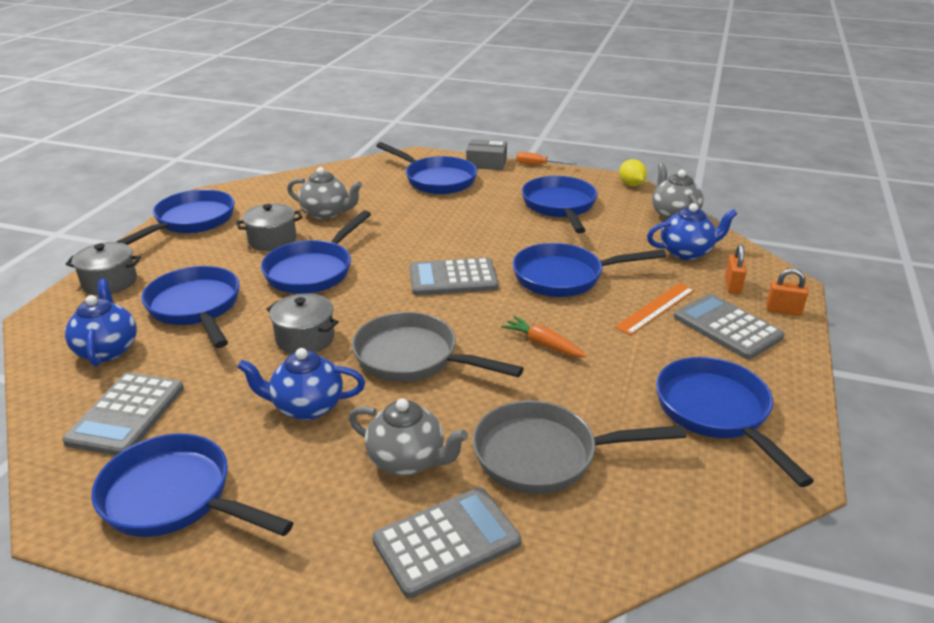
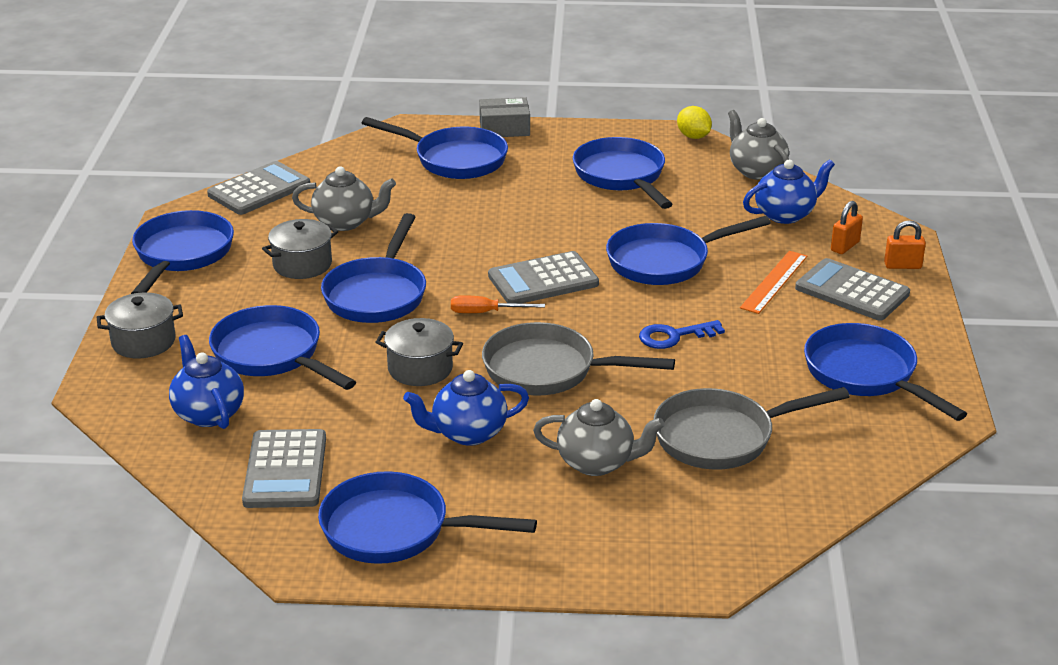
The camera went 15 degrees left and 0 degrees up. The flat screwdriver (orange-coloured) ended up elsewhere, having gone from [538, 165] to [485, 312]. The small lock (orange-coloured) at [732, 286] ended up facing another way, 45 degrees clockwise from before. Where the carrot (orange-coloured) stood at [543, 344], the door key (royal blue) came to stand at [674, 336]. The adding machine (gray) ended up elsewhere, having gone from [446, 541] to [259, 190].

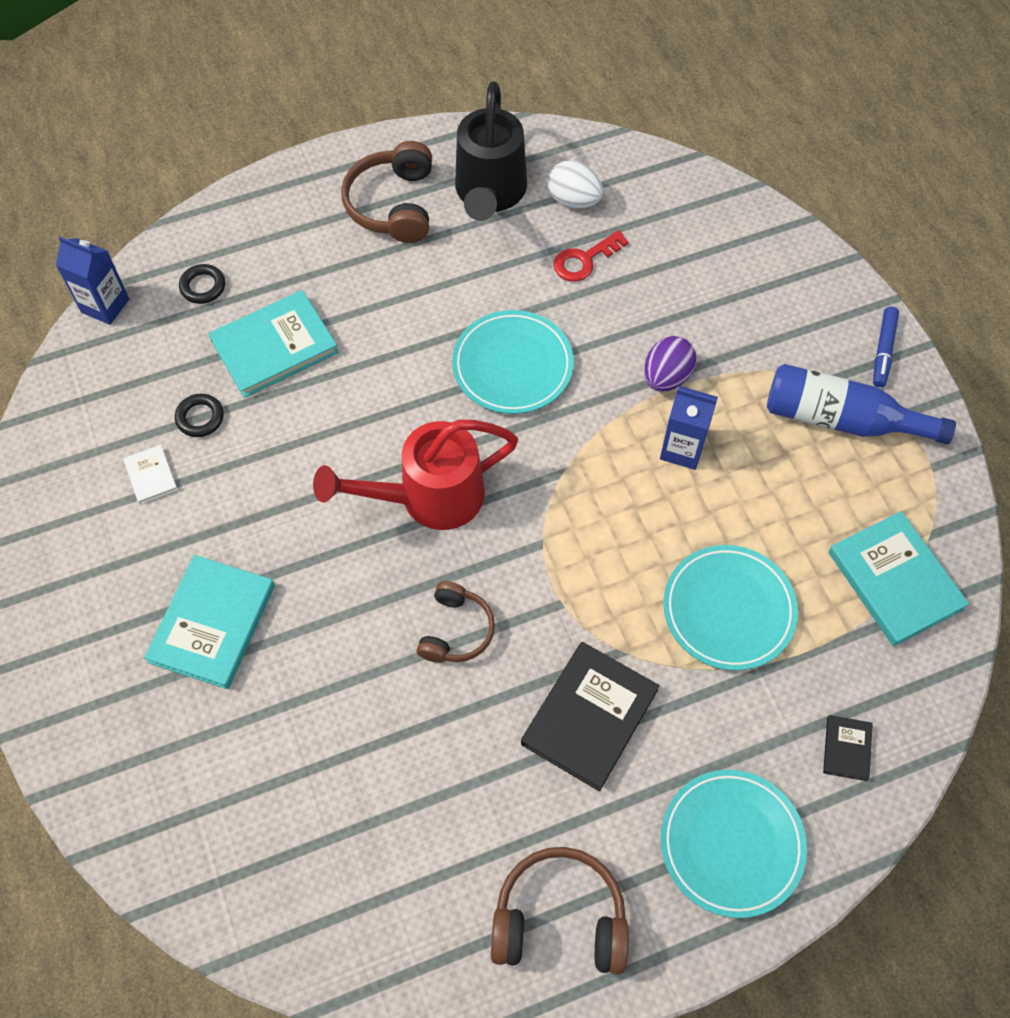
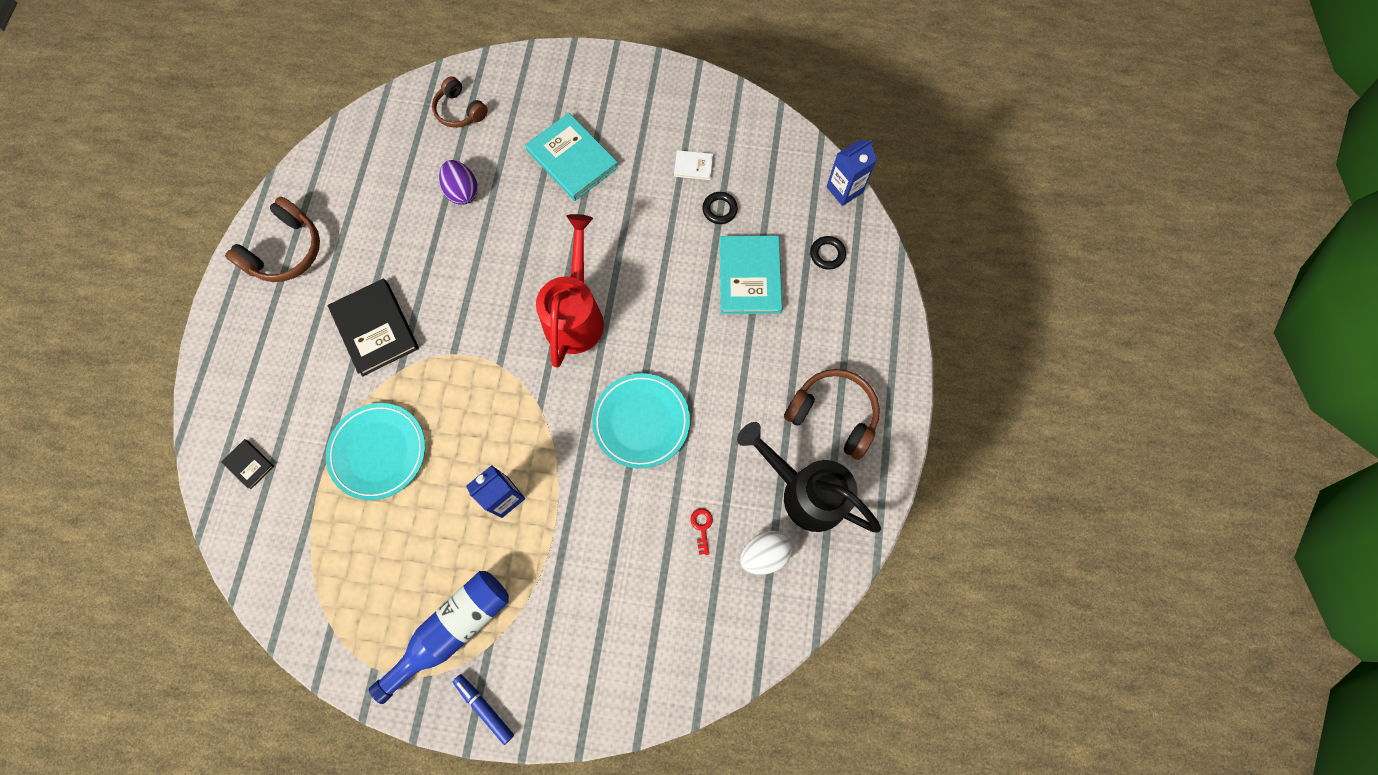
The camera went 120 degrees right and 10 degrees up. The size of the door key (crimson) at [584, 260] changed by a factor of 0.64. The toy egg (violet) ended up elsewhere, having gone from [666, 377] to [463, 191]. The second view lost the hardback (turquoise) at [894, 580]. The headset (russet) ended up elsewhere, having gone from [456, 630] to [460, 111]. The second view lost the plate (turquoise) at [731, 844].

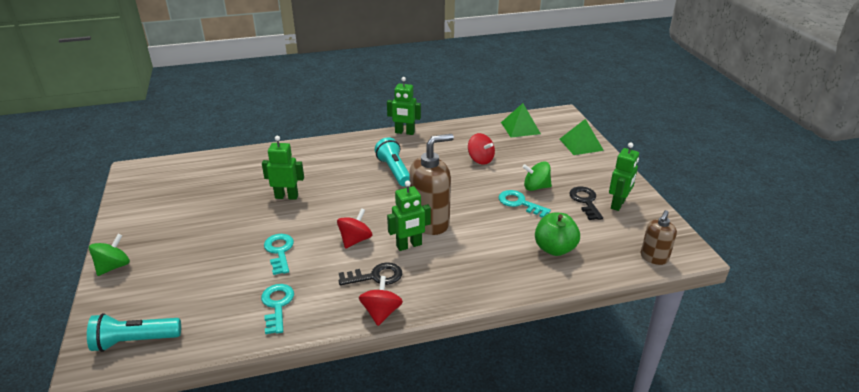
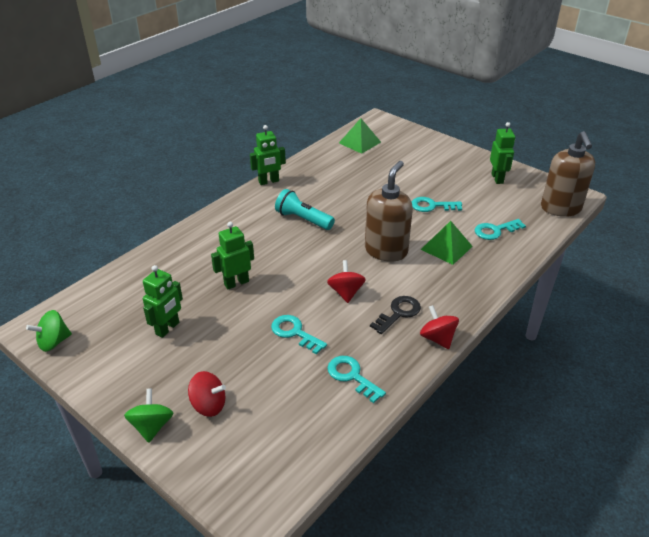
The camera went 35 degrees left and 5 degrees up. The solid pyramid (leaf-green) ended up elsewhere, having gone from [581, 144] to [446, 247]. The toy top (crimson) ended up elsewhere, having gone from [480, 159] to [208, 405]. The toy top (leaf-green) ended up elsewhere, having gone from [536, 187] to [53, 342]. The robot (leaf-green) ended up elsewhere, having gone from [409, 245] to [167, 328]. The second view lost the door key (black) at [585, 201]. The size of the soap pump (russet) at [654, 257] changed by a factor of 1.76. Where the apple fruit (leaf-green) stood at [554, 249], the door key (turquoise) came to stand at [495, 231]. The second view lost the flashlight (turquoise) at [135, 341].

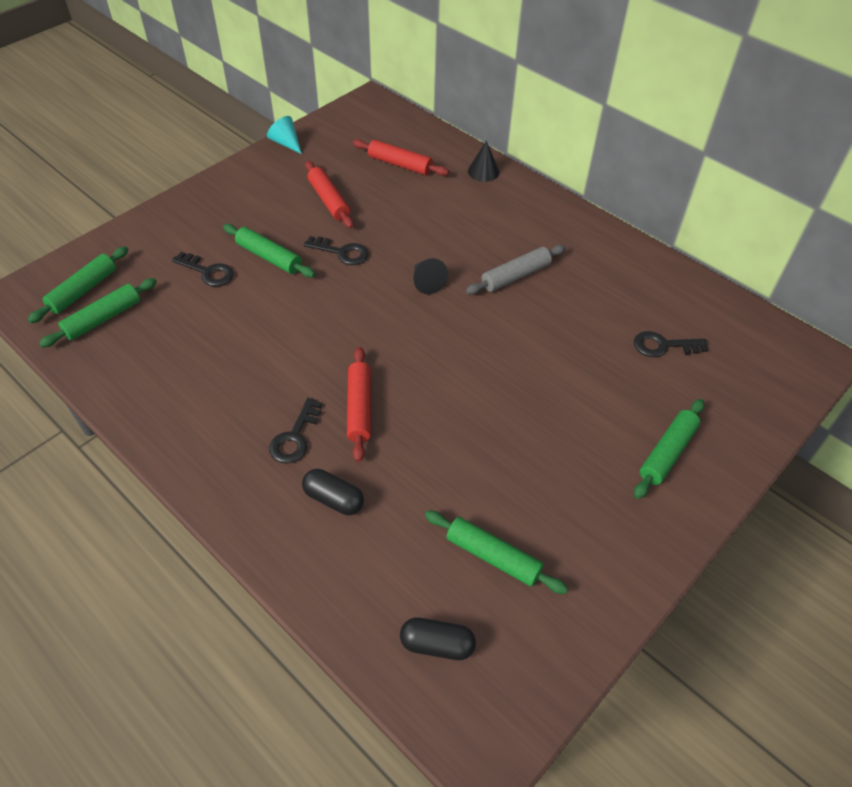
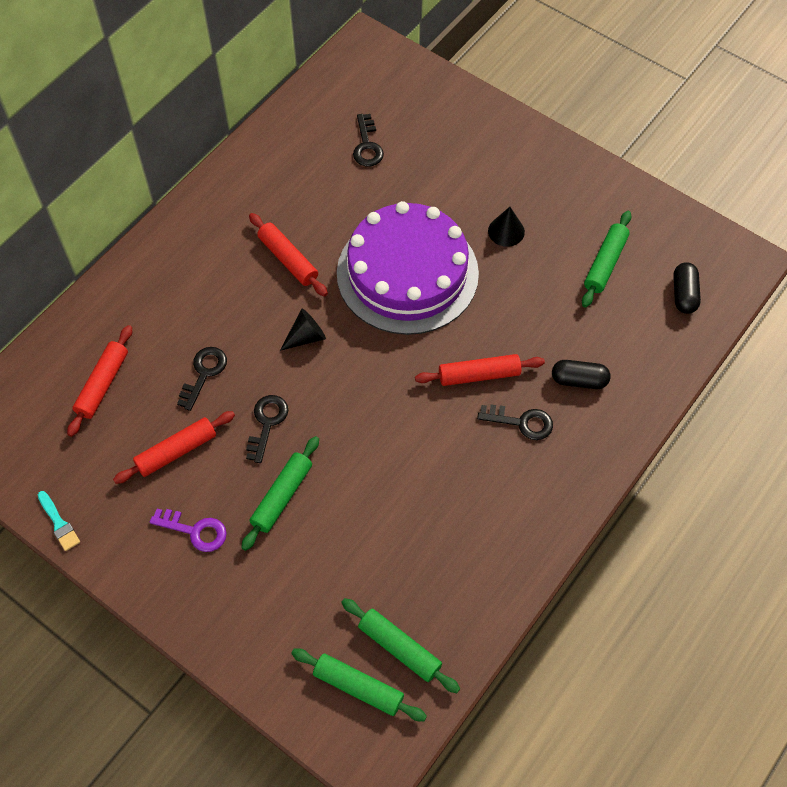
The camera went 95 degrees left and 10 degrees up. Where the cone (turquoise) stood at [286, 143], the paintbrush (turquoise) came to stand at [59, 523]. The cone (black) ended up elsewhere, having gone from [483, 171] to [506, 231]. What was the dough roller (gray) at [515, 276] turned into the dough roller (crimson) at [288, 259]. The door key (black) ended up elsewhere, having gone from [208, 272] to [204, 373]. The second view lost the dough roller (leaf-green) at [667, 453]. The pill shape (black) at [333, 499] ended up facing another way, 75 degrees clockwise from before. The second view gained the gateau (violet) at [407, 273]. The second view gained the door key (violet) at [195, 531].

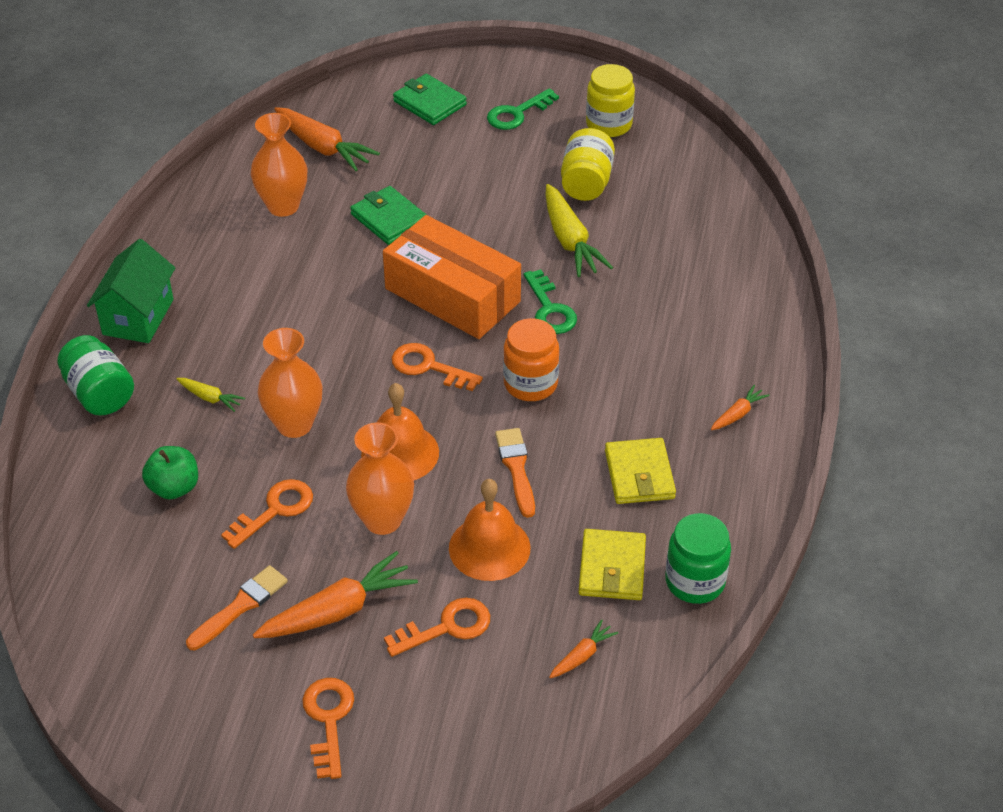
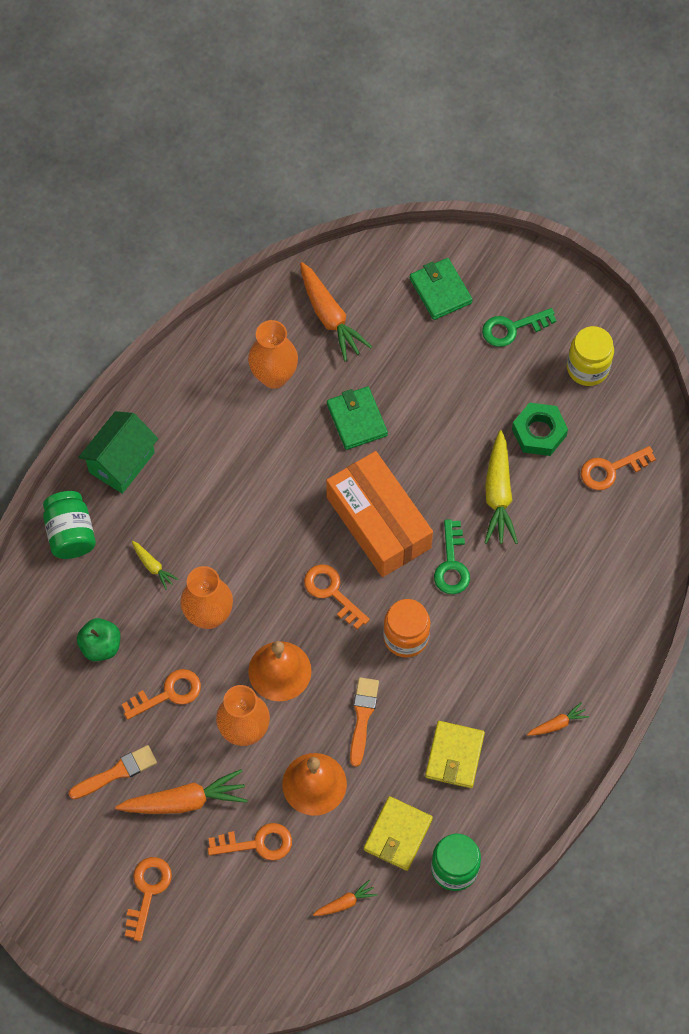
The camera went 20 degrees right and 20 degrees up. Where the jam jar (bright yellow) stood at [586, 183], the nut (leaf-green) came to stand at [539, 432]. The second view gained the door key (orange-coloured) at [611, 470].

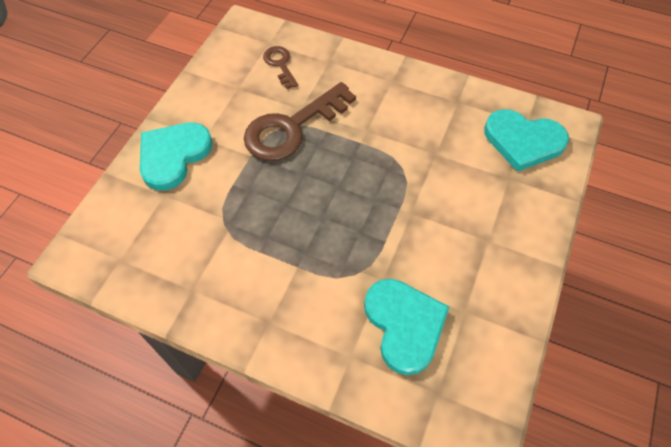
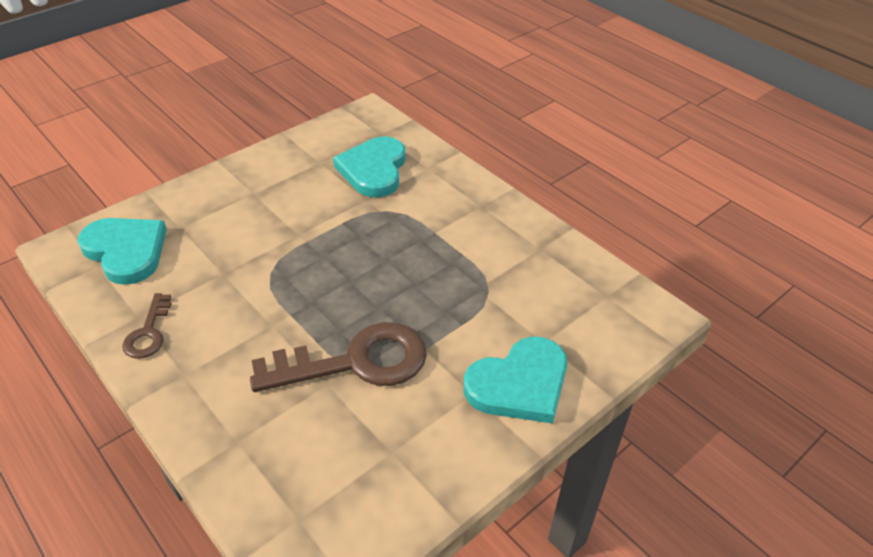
The camera went 155 degrees left and 15 degrees down. The door key (russet) ended up elsewhere, having gone from [280, 64] to [148, 332].

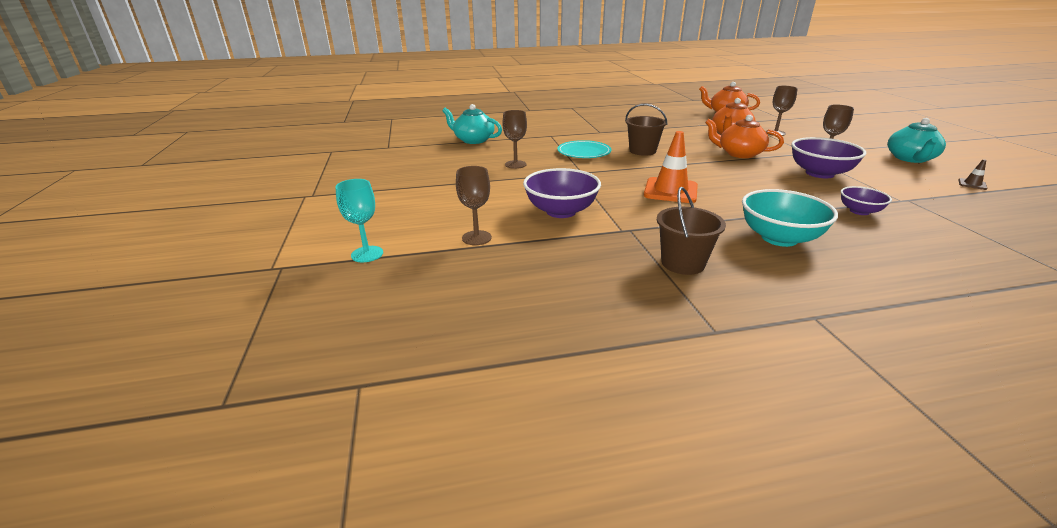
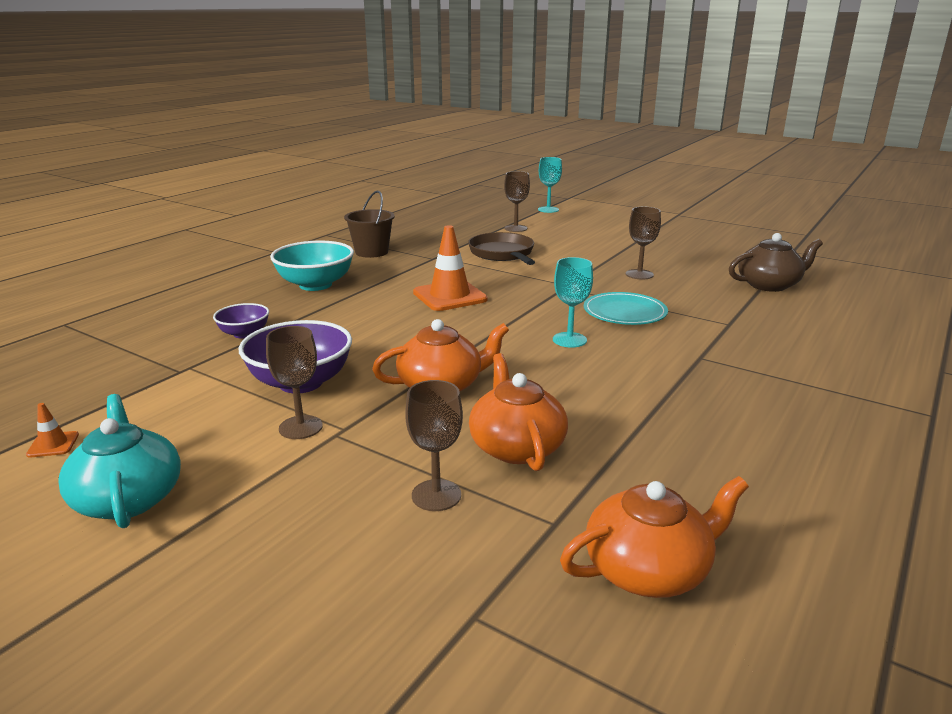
The camera went 135 degrees right and 5 degrees down. What was the china teapot (turquoise) at [473, 140] turned into the china teapot (russet) at [769, 285]. Where the pail (russet) stood at [642, 151], the goblet (turquoise) came to stand at [569, 340]. What was the road cone (russet) at [972, 184] turned into the road cone (orange-coloured) at [53, 445]. Where the deep dish (violet) stood at [561, 211], the skillet (russet) came to stand at [502, 254].

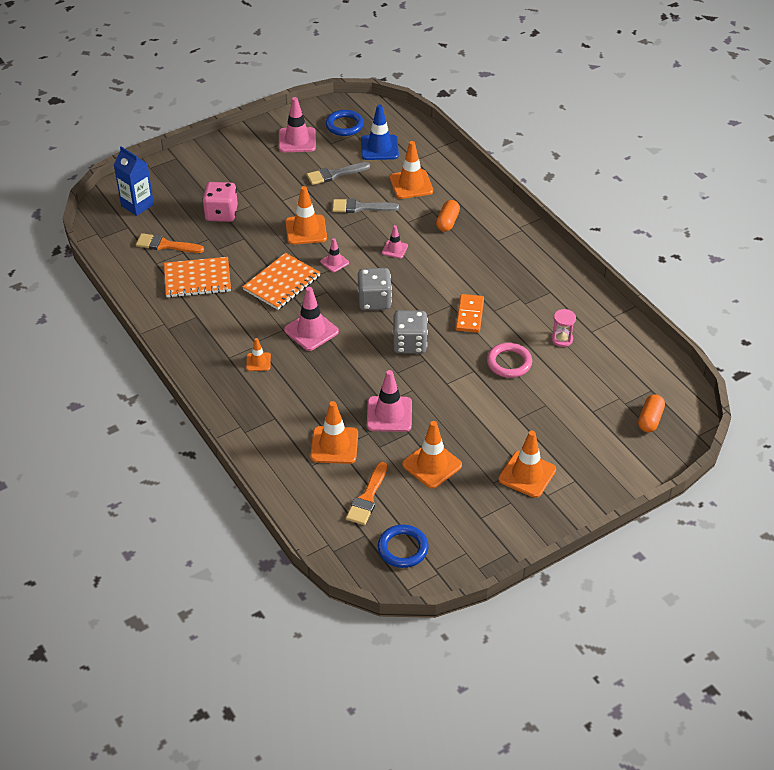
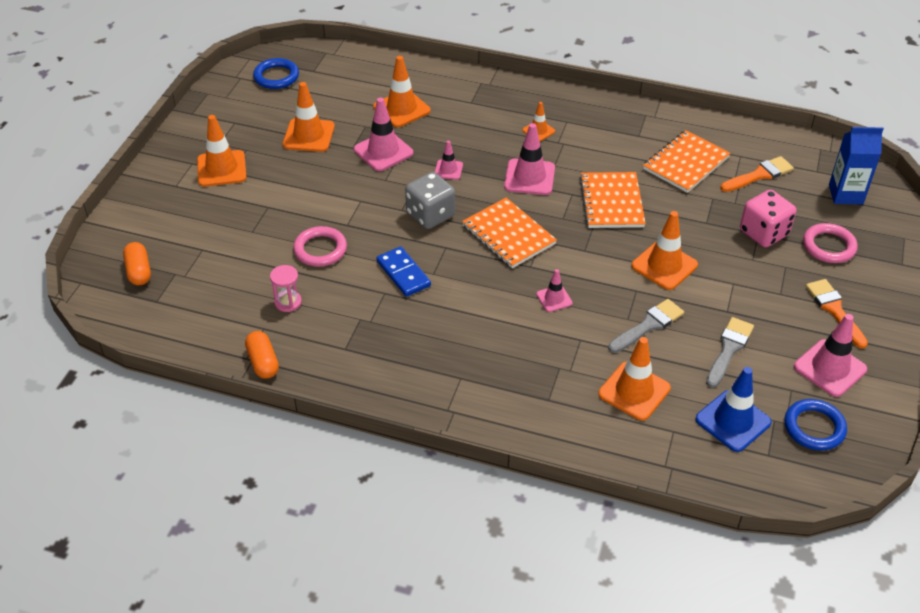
The camera went 140 degrees right and 0 degrees up. The pill shape (orange-coloured) ended up elsewhere, having gone from [447, 222] to [263, 362]. The road cone (rose-pink) ended up elsewhere, having gone from [334, 262] to [448, 170]. Where the dice (gray) stood at [374, 301], the notebook (orange-coloured) came to stand at [508, 235]. What was the domino tile (orange-coloured) at [470, 315] turned into the domino tile (royal blue) at [403, 274]. The paintbrush (orange-coloured) ended up elsewhere, having gone from [367, 498] to [834, 310]. The second view gained the ring (rose-pink) at [828, 246].

